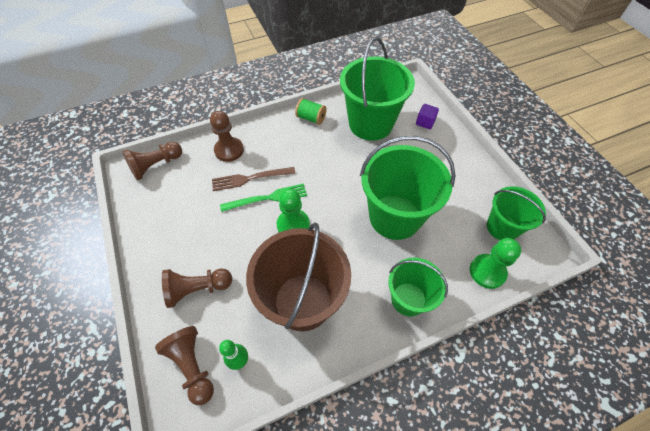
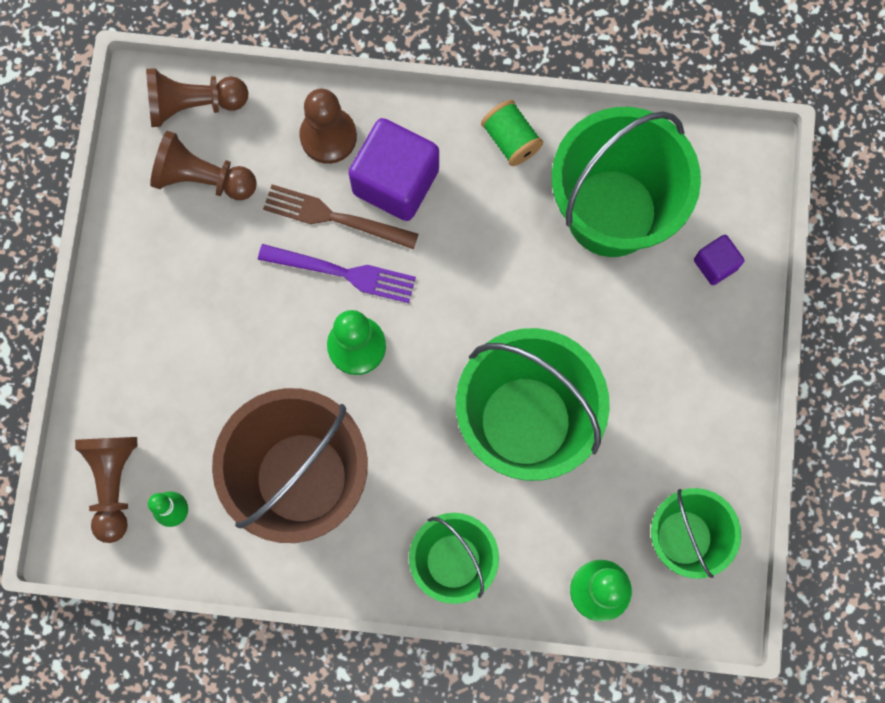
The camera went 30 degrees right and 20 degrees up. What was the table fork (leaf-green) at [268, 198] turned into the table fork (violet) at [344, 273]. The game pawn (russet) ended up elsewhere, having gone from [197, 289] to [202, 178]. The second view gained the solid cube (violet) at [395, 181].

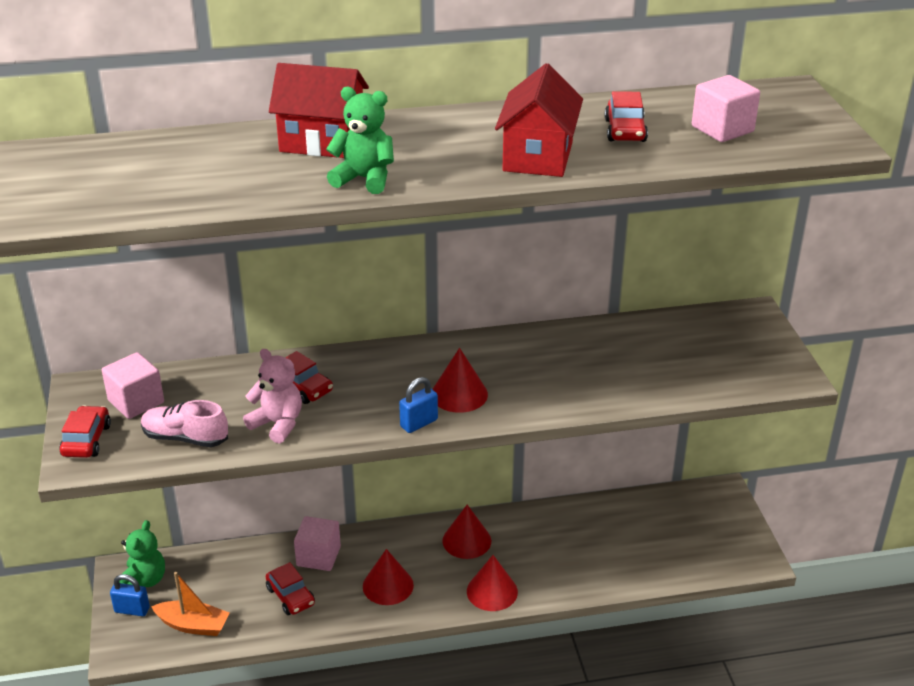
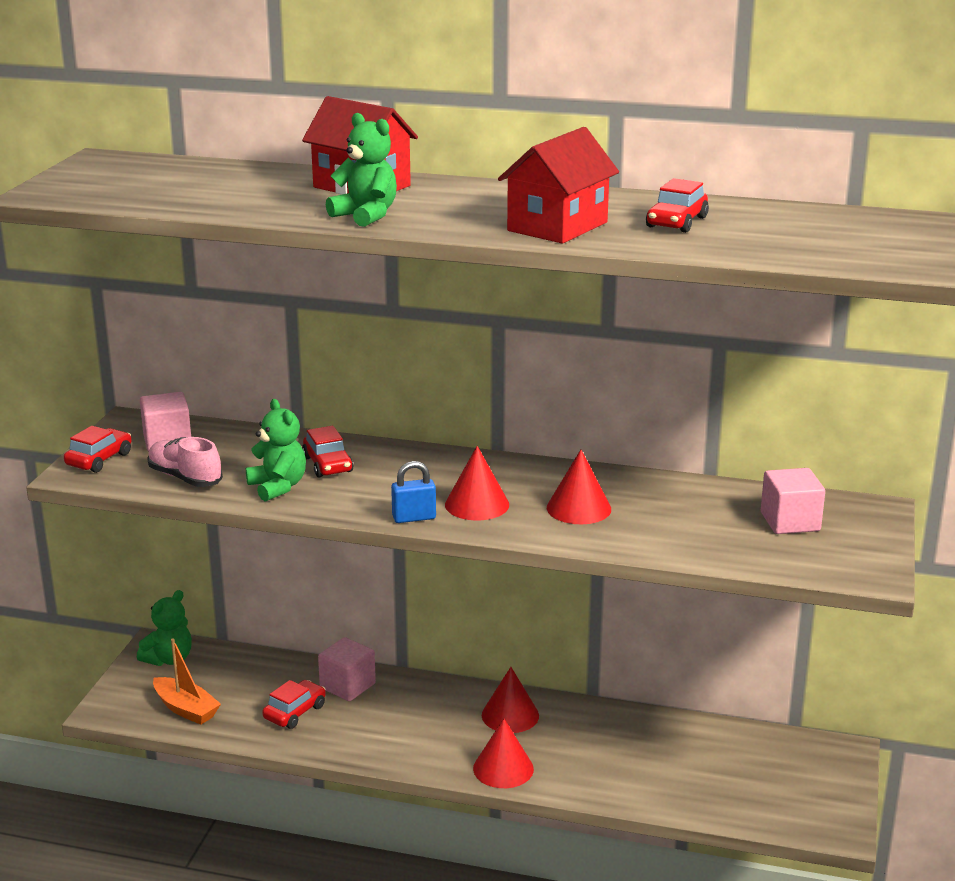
The camera went 25 degrees right and 10 degrees down. The solid cube (rose-pink) ended up elsewhere, having gone from [722, 129] to [790, 522]. What was the stuffed bear (rose-pink) at [278, 424] turned into the stuffed bear (leaf-green) at [278, 487]. The cone (crimson) ended up elsewhere, having gone from [388, 585] to [578, 508]. The automobile (crimson) at [290, 596] ended up facing another way, 135 degrees counterclockwise from before. The second view lost the small lock (royal blue) at [132, 610].

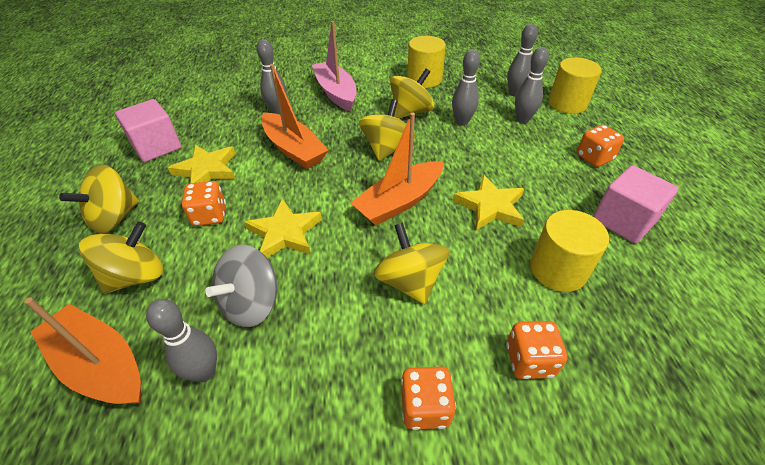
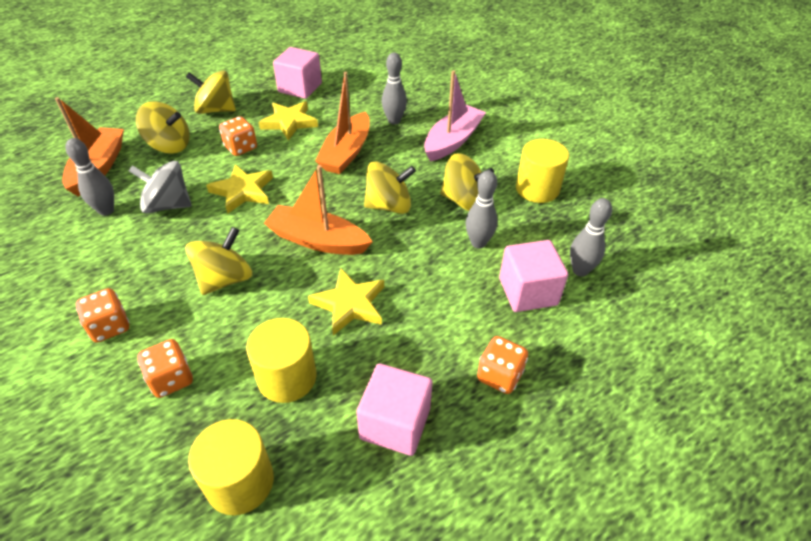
The camera went 60 degrees right and 0 degrees up. Where the tenpin (gray) stood at [523, 119], the solid cube (rose-pink) came to stand at [528, 291]. The solid cylinder (bright yellow) ended up elsewhere, having gone from [567, 104] to [240, 482].

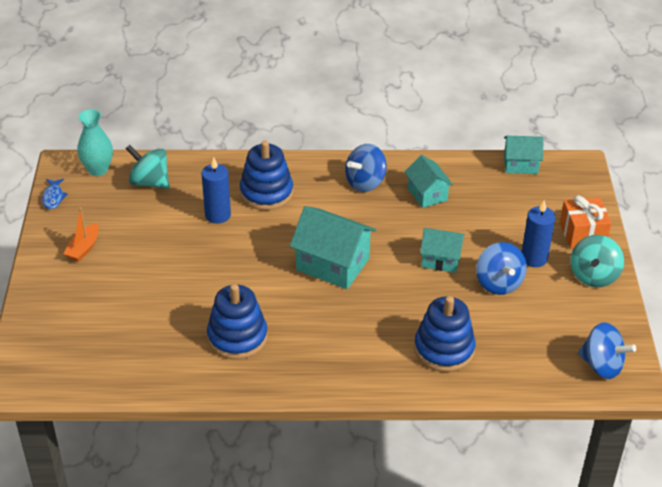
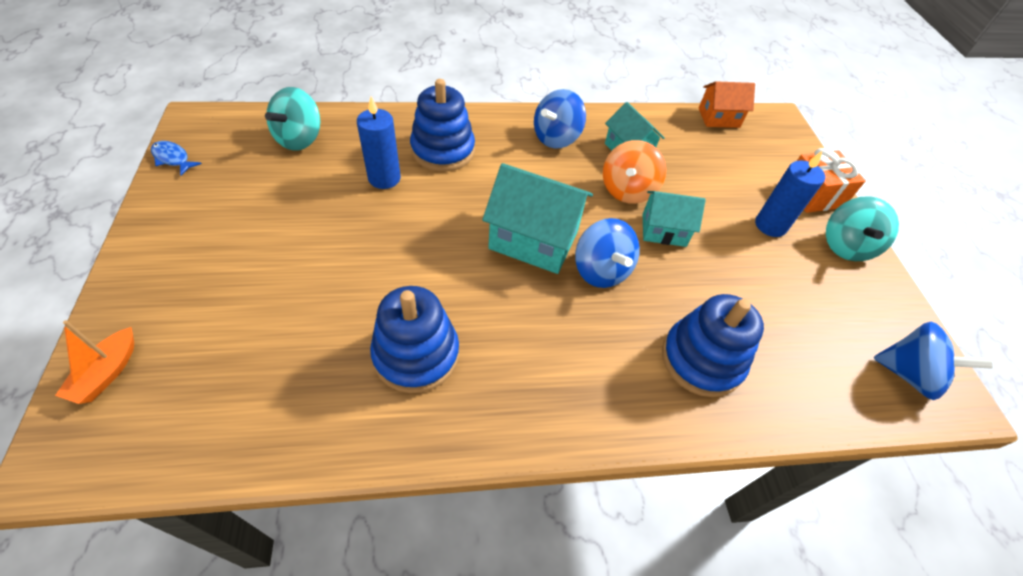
The camera went 10 degrees left and 10 degrees up. The second view lost the flower vase (turquoise) at [98, 169]. What was the cottage (turquoise) at [520, 164] turned into the cottage (orange-coloured) at [718, 118]. The toy top (turquoise) at [150, 182] ended up facing another way, 90 degrees counterclockwise from before. The fish (royal blue) at [53, 197] ended up facing another way, 135 degrees clockwise from before. The boat (orange-coloured) ended up elsewhere, having gone from [83, 248] to [107, 373]. The toy top (royal blue) ended up elsewhere, having gone from [498, 283] to [601, 270]. The second view gained the toy top (orange-coloured) at [627, 190].

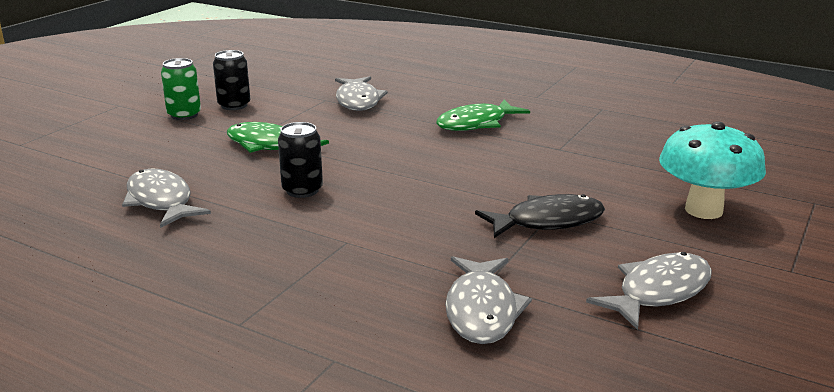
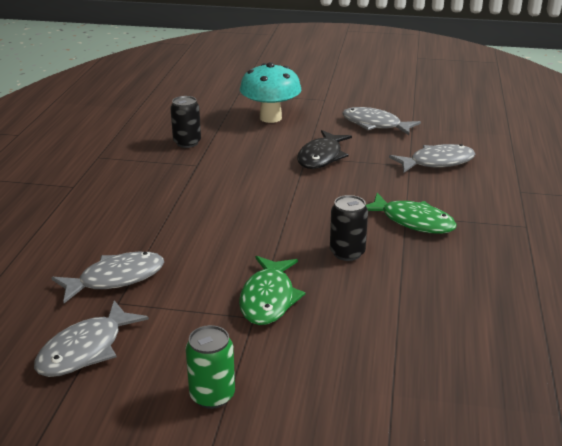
The camera went 110 degrees left and 5 degrees up. The can (black) ended up elsewhere, having gone from [234, 105] to [187, 143]. The fish (leaf-green) ended up elsewhere, having gone from [476, 124] to [413, 221]. The fish (gray) ended up elsewhere, having gone from [161, 201] to [85, 350]. The fish (black) at [547, 222] ended up facing another way, 120 degrees counterclockwise from before.

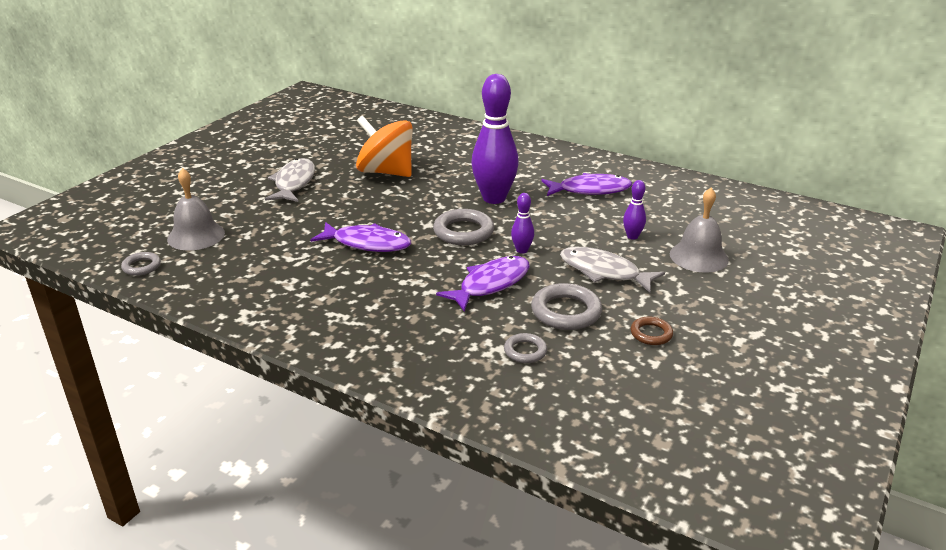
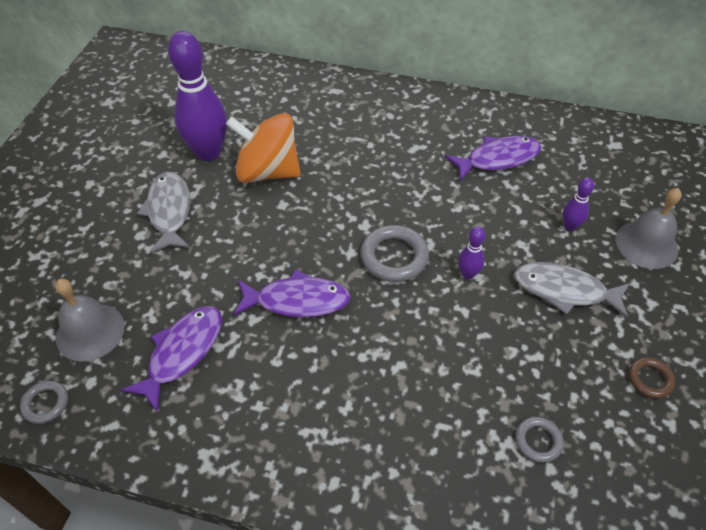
The camera went 15 degrees left and 20 degrees up. The tenpin (violet) ended up elsewhere, having gone from [494, 198] to [208, 152]. The fish (violet) ended up elsewhere, having gone from [490, 284] to [182, 353]. The second view lost the ring (gray) at [566, 312].

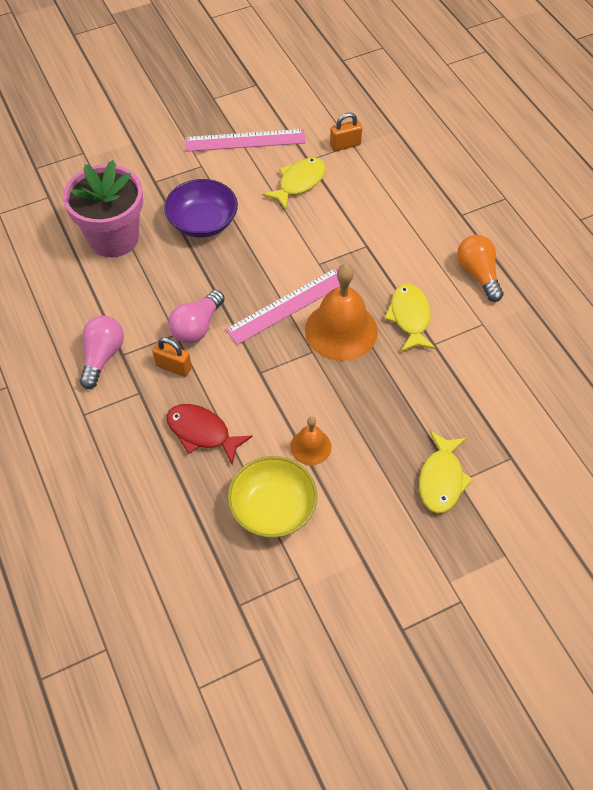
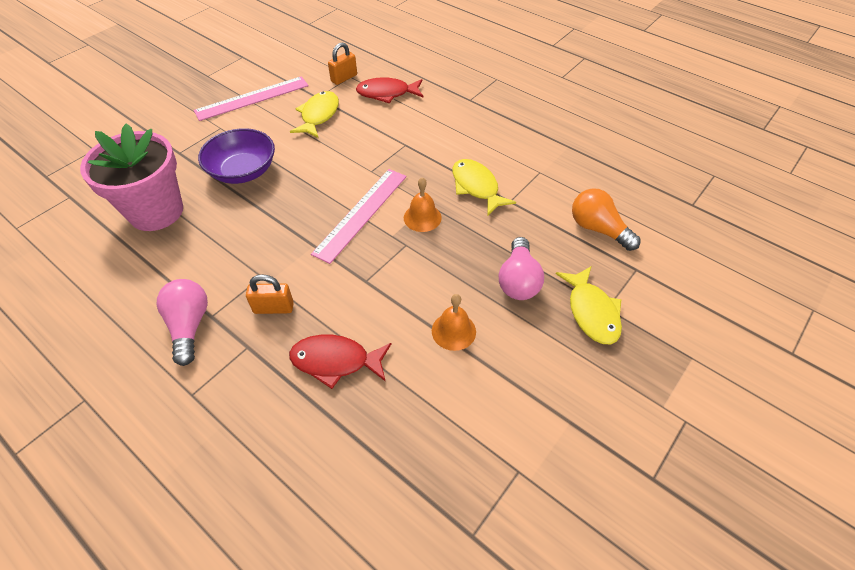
The camera went 25 degrees left and 5 degrees down. The light bulb (orange-coloured) ended up elsewhere, having gone from [478, 274] to [598, 229]. The size of the bell (orange-coloured) at [341, 330] changed by a factor of 0.52. The light bulb (rose-pink) ended up elsewhere, having gone from [197, 326] to [518, 280]. The second view lost the deep dish (bright yellow) at [273, 508]. The second view gained the fish (crimson) at [387, 93].

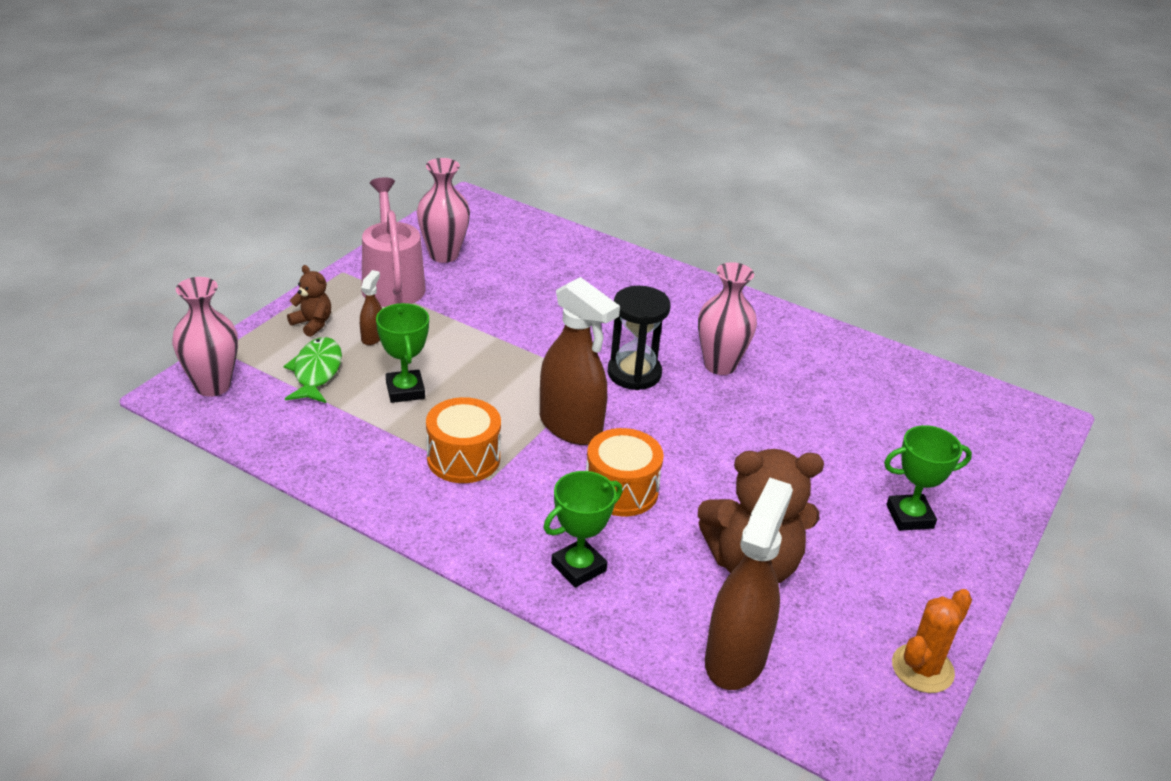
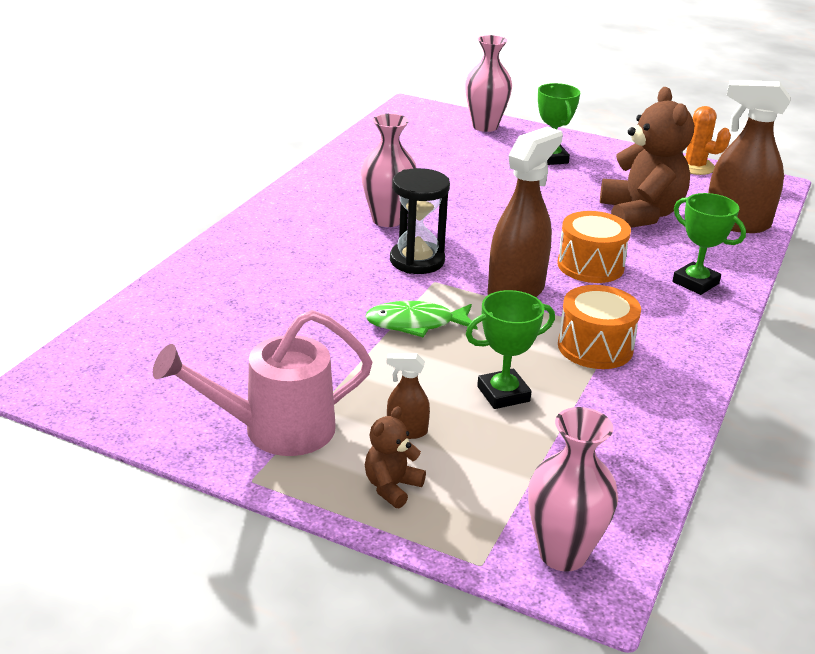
The camera went 95 degrees left and 5 degrees down. The flower vase (rose-pink) ended up elsewhere, having gone from [444, 255] to [485, 126]. The fish (leaf-green) ended up elsewhere, having gone from [316, 372] to [416, 324].

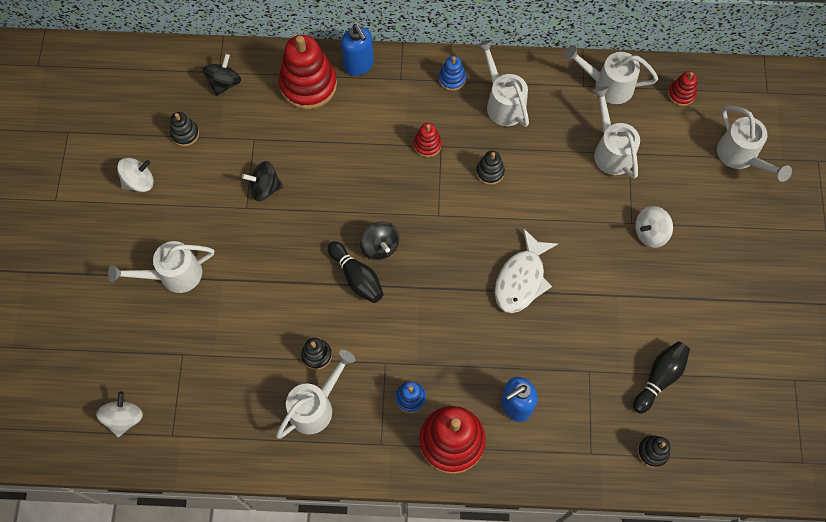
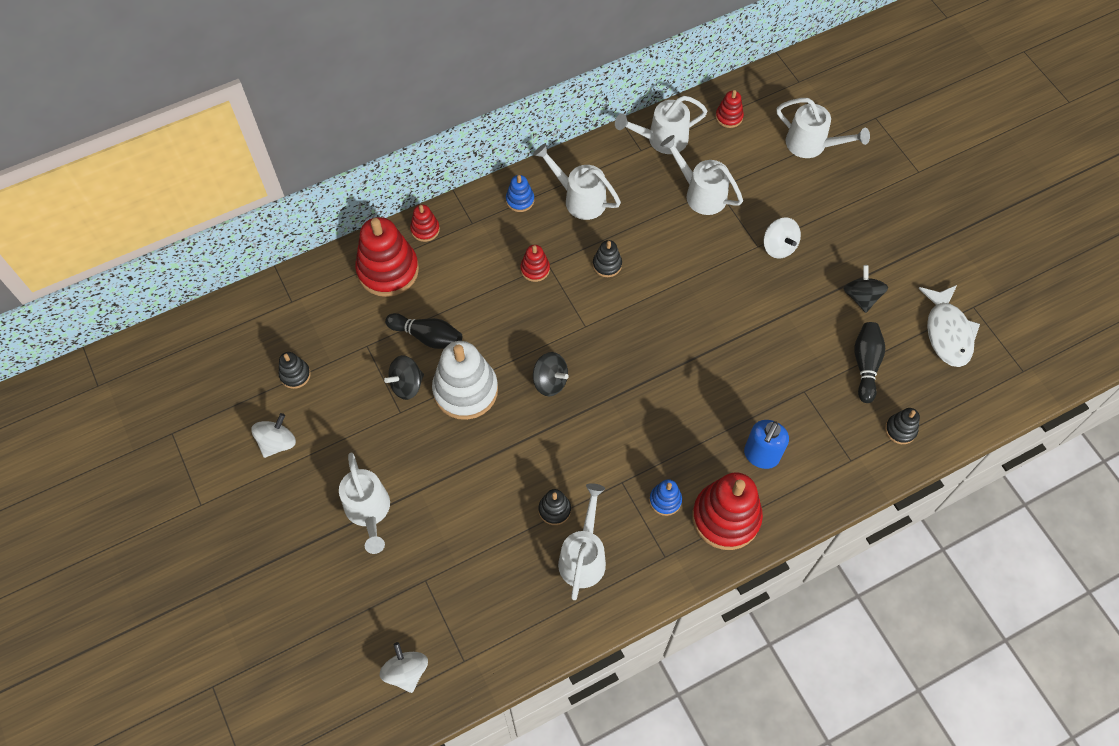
The camera went 30 degrees left and 5 degrees down. Where the soap pump (royal blue) stood at [359, 65], the ring stacker (crimson) came to stand at [425, 229]. The toy top (black) ended up elsewhere, having gone from [224, 83] to [861, 297]. The toy top (snow-white) at [650, 233] ended up facing another way, 60 degrees counterclockwise from before. The fish (snow-white) ended up elsewhere, having gone from [521, 279] to [947, 332]. The watering pot (snow-white) at [173, 275] ended up facing another way, 60 degrees counterclockwise from before. The tenpin (black) ended up elsewhere, having gone from [357, 277] to [427, 336]. The second view gained the ring stacker (snow-white) at [465, 390].

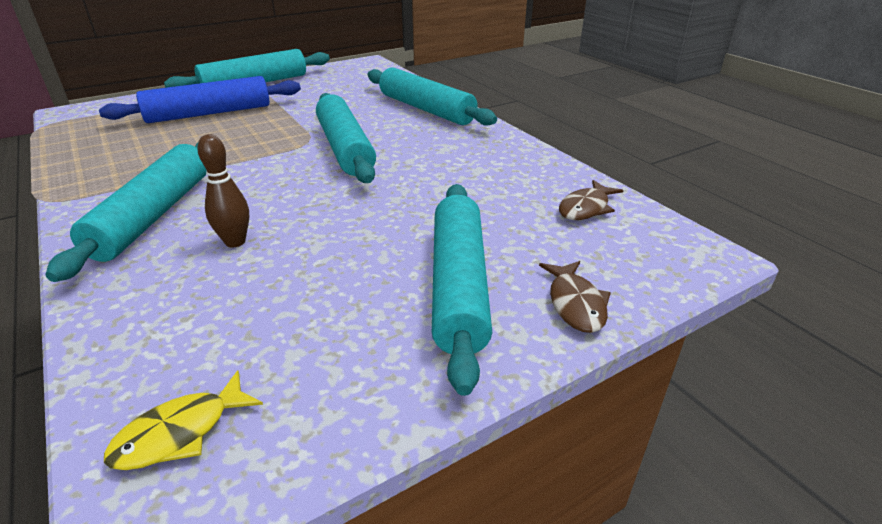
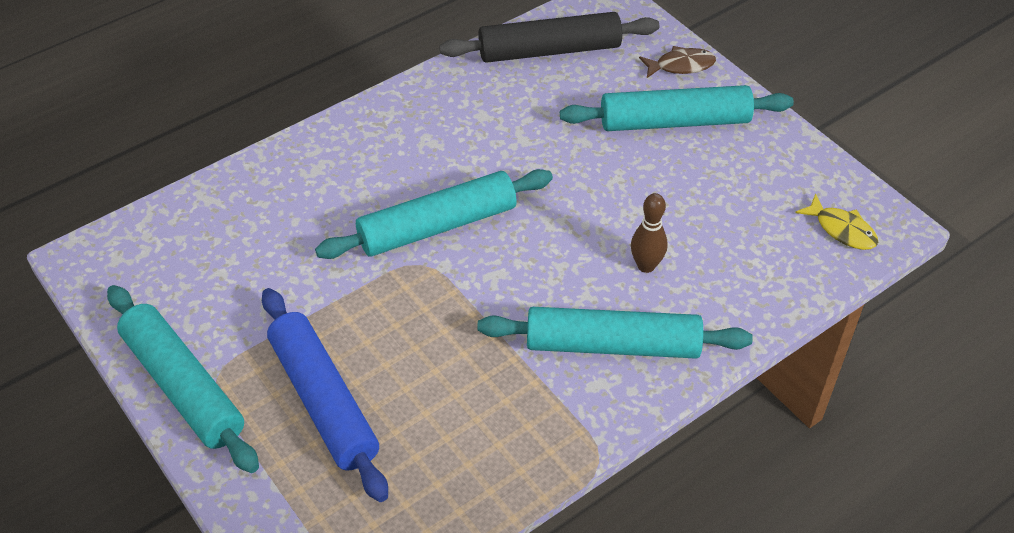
The camera went 95 degrees left and 15 degrees up. The second view lost the dough roller (turquoise) at [426, 109]. Where the fish (russet) stood at [586, 208], the dough roller (black) came to stand at [549, 50].

